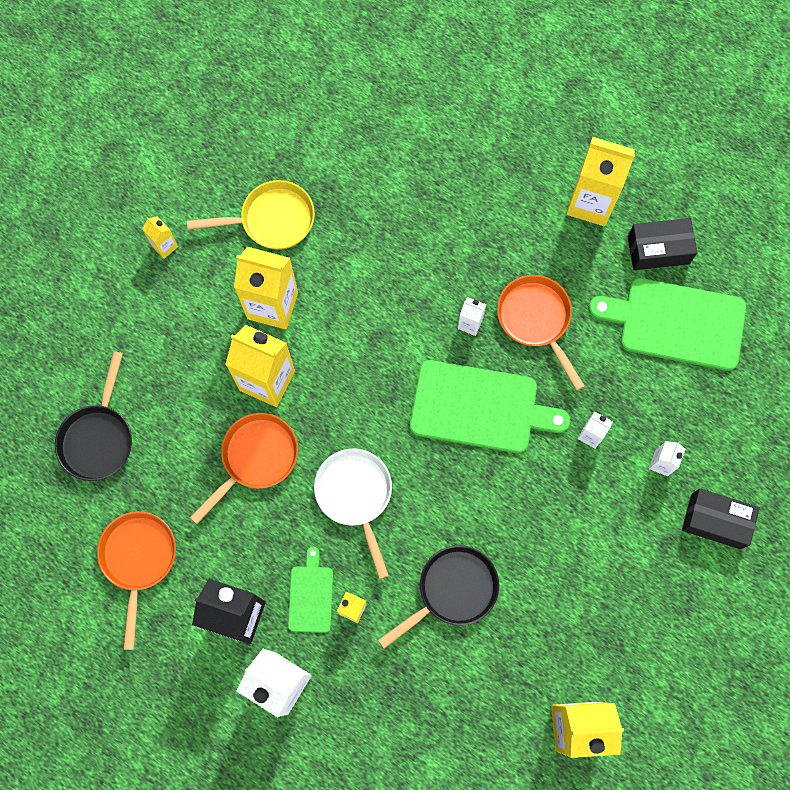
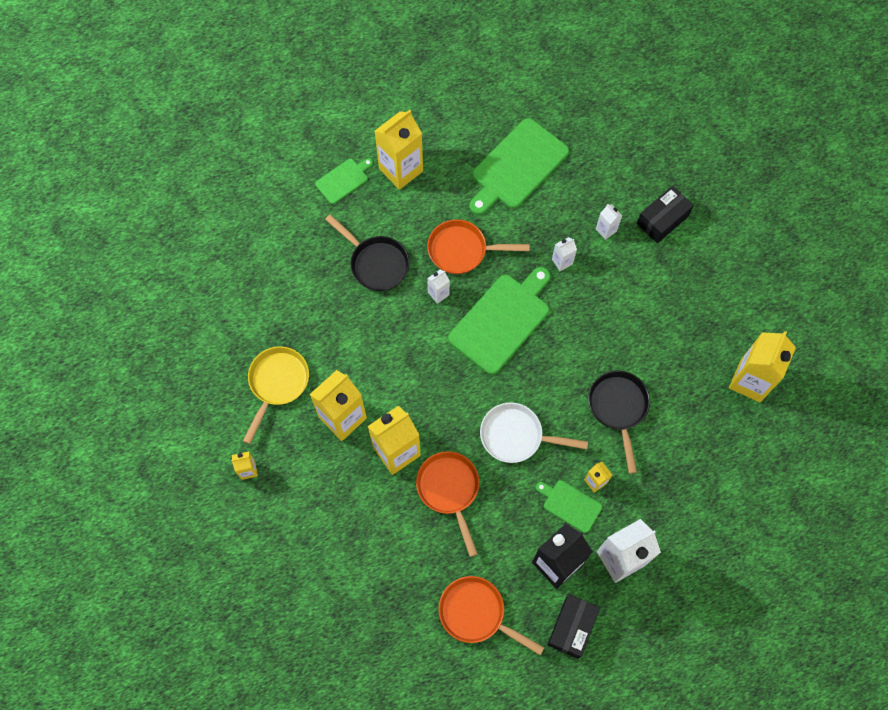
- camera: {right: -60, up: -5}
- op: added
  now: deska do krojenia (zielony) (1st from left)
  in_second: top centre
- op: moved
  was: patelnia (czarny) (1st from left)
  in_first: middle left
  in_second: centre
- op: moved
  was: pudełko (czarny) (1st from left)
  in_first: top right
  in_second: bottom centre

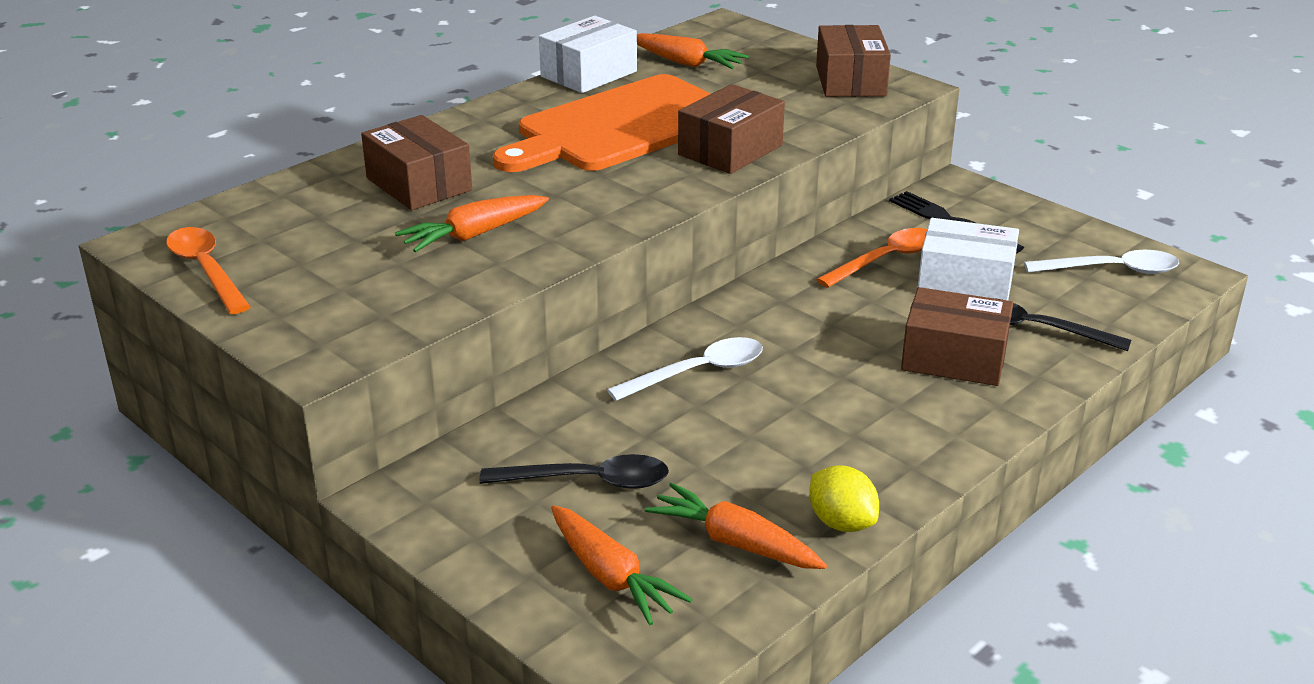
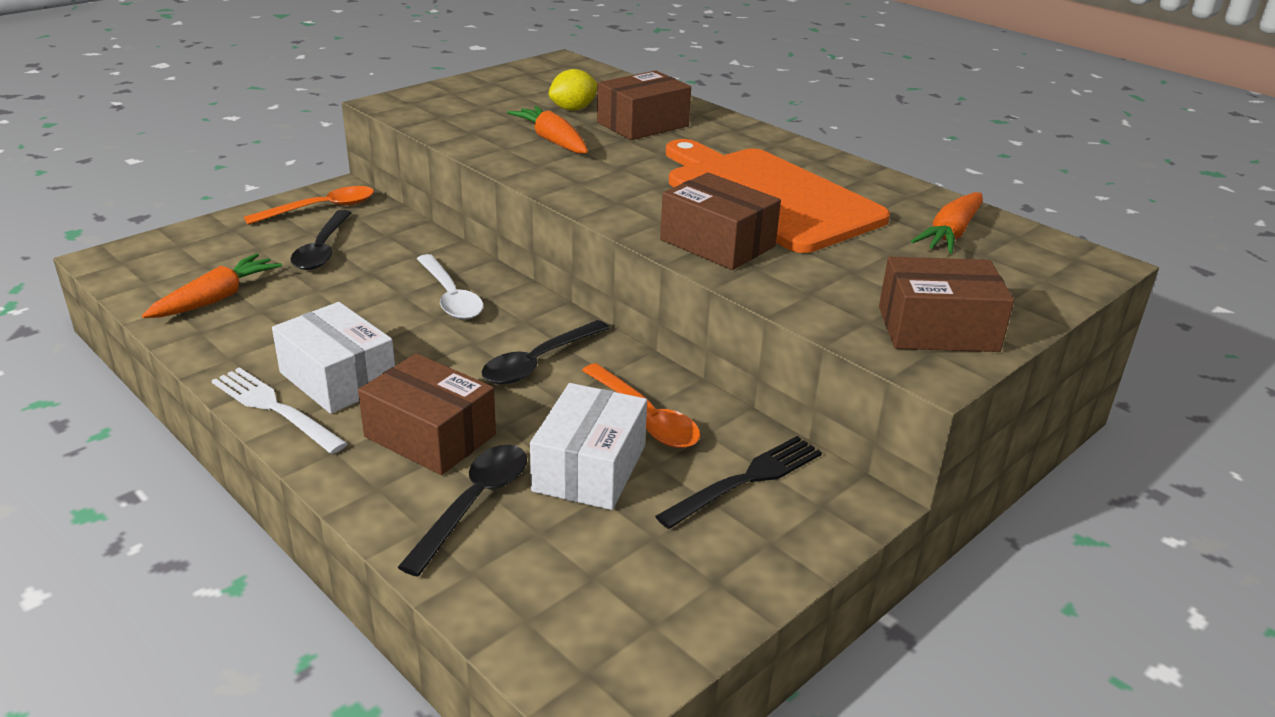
- camera: {right: 90, up: 0}
- op: removed
  was: marchewka (pomarańczowy) (2nd from left)
  in_first: bottom centre
- op: removed
  was: łyżka (biały) (2nd from left)
  in_first: middle right
- op: added
  now: widelec (biały)
  in_second: middle left
- op: added
  now: łyżka (czarny) (3rd from left)
  in_second: centre
- op: moved
  was: łyżka (pomarańczowy) (1st from left)
  in_first: middle left
  in_second: top left
- op: moved
  was: pudełko (biały) (1st from left)
  in_first: top centre
  in_second: middle left
- op: moved
  was: cytryna (żółty)
  in_first: bottom centre
  in_second: top centre
- op: turned
  was: pudełko (brązowy) (4th from left in the first image)
  in_first: middle right
  in_second: centre
  clockwise: -75

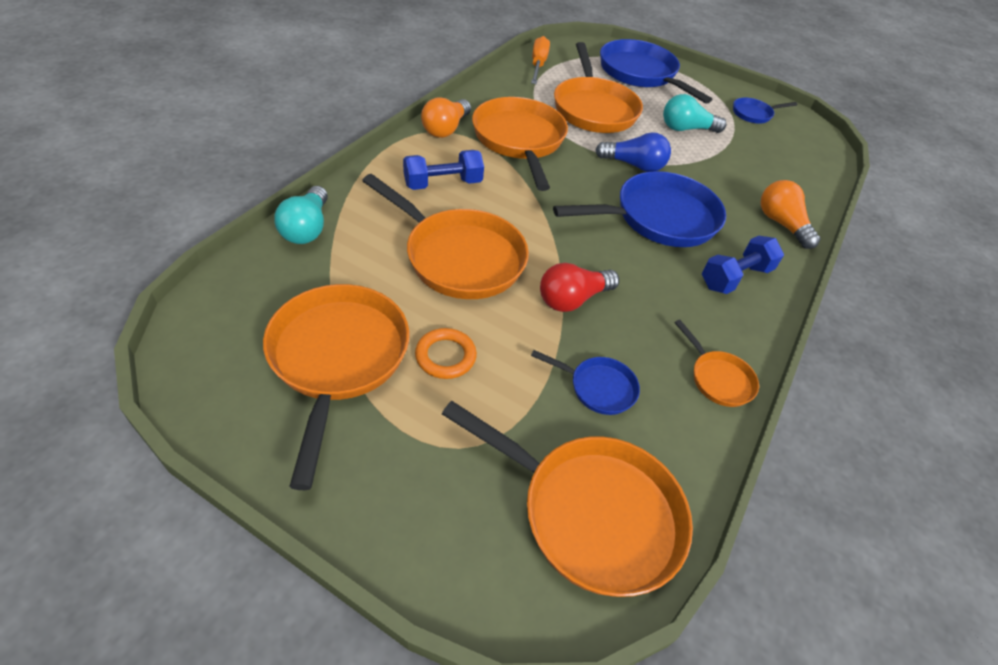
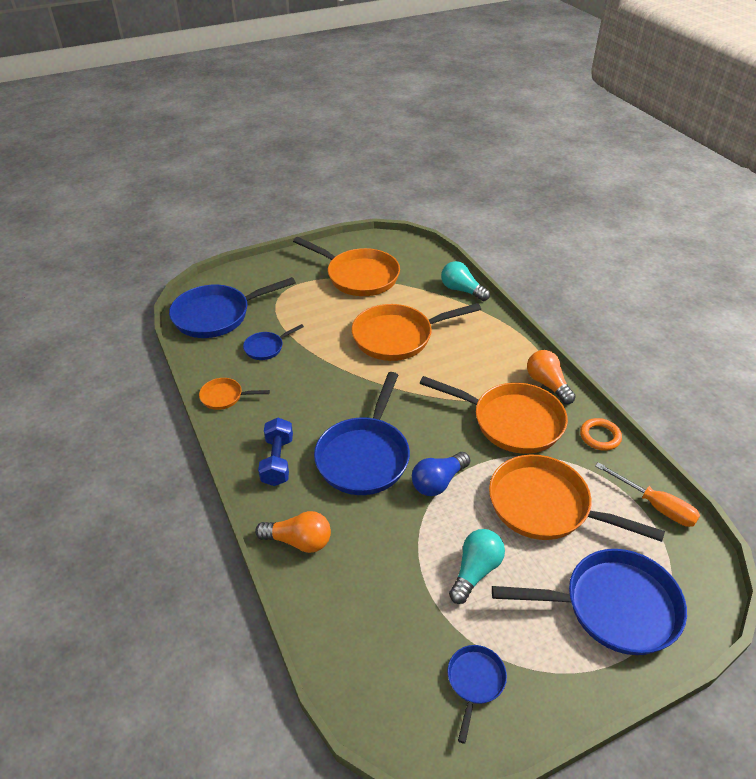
- camera: {right: 130, up: -5}
- op: removed
  was: hantel (niebieski) (1st from left)
  in_first: top centre
- op: removed
  was: żarówka (czerwony)
  in_first: centre
- op: moved
  was: pierścień (pomarańczowy)
  in_first: centre
  in_second: middle right
- op: recoloured
  was: patelnia (pomarańczowy) (4th from left)
  now: patelnia (niebieski) (1st from left)
  in_first: bottom centre
  in_second: middle left

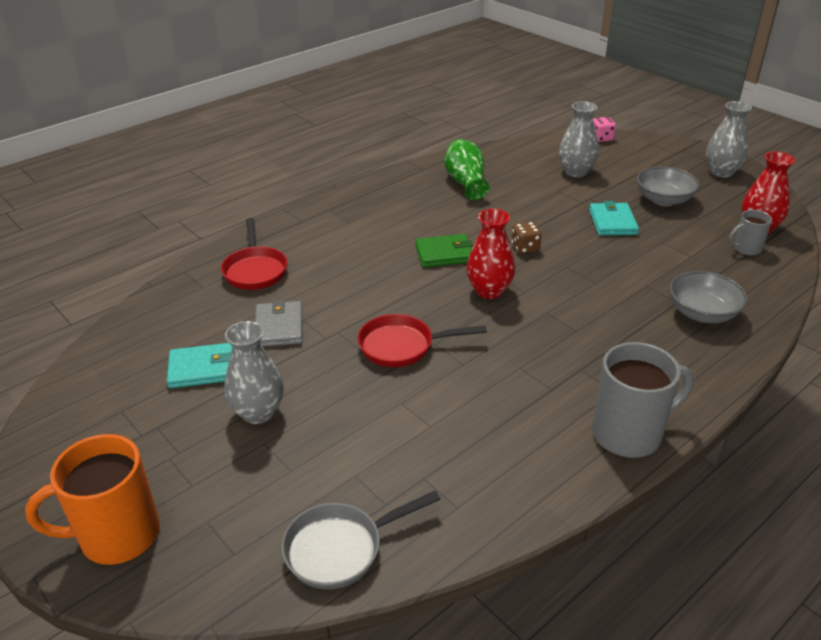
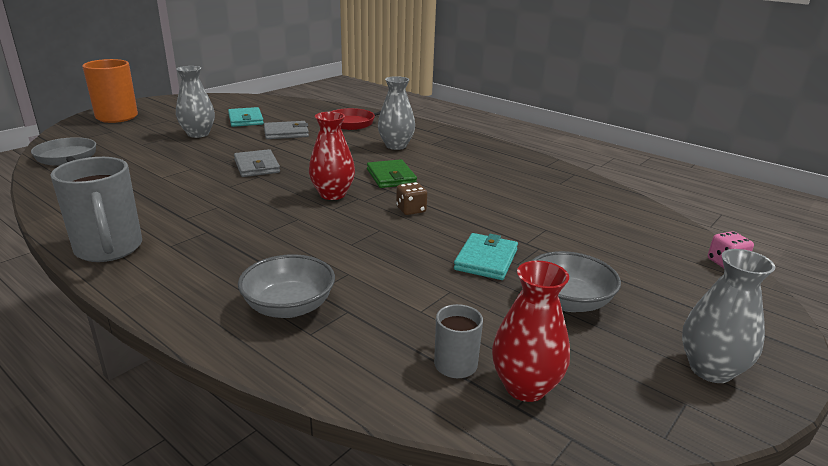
- camera: {right: 80, up: -10}
- op: removed
  was: wazon (zielony)
  in_first: top centre
- op: moved
  was: wazon (szary) (2nd from left)
  in_first: top right
  in_second: top centre
- op: replaced
  was: patelnia (czerwony) (2nd from left)
  now: portfel (szary) (1st from left)
  in_first: centre
  in_second: middle left
- op: turned
  was: portfel (turkusowy) (2nd from left)
  in_first: middle right
  in_second: centre
  clockwise: -60

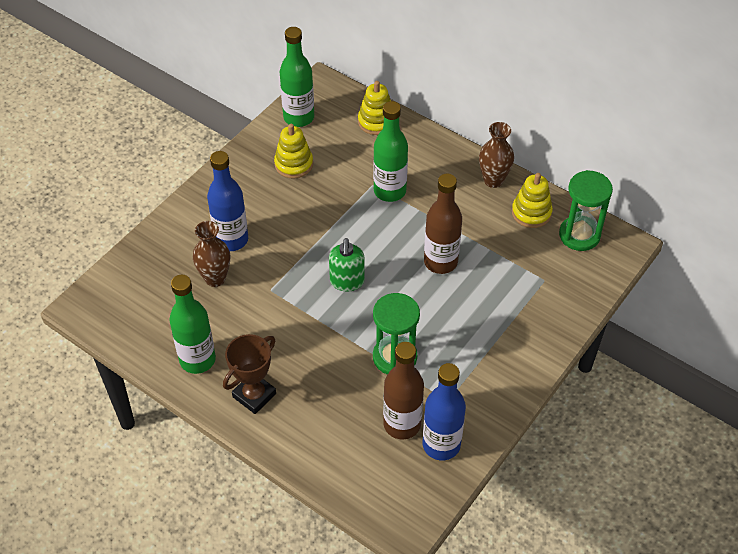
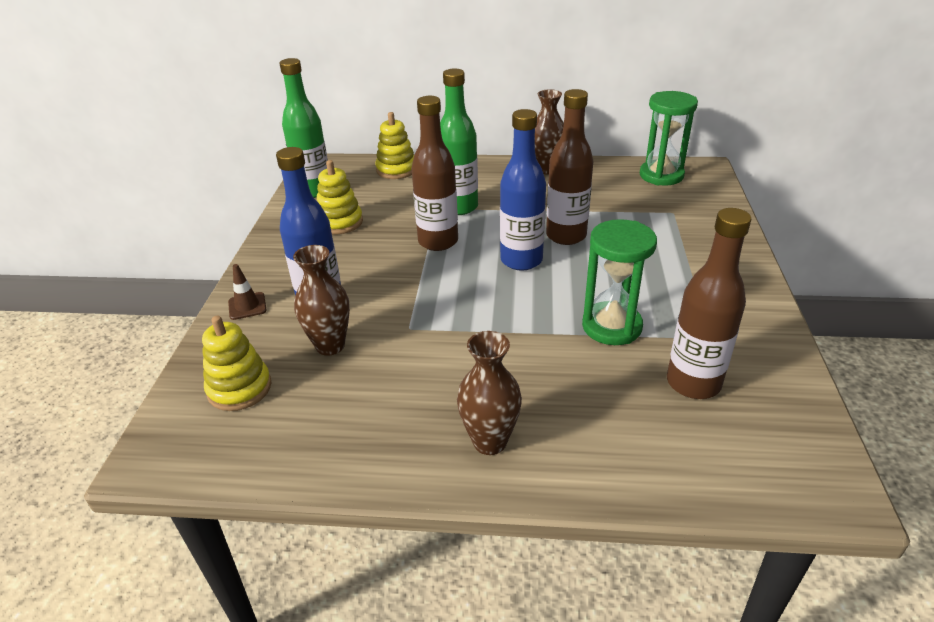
- camera: {right: -30, up: -15}
- op: removed
  was: butelka (zielony) (1st from left)
  in_first: middle left
- op: removed
  was: dozownik mydła (zielony)
  in_first: centre
- op: added
  now: pachołek (brązowy)
  in_second: middle left
- op: added
  now: butelka (brązowy) (1st from left)
  in_second: top centre
- op: moved
  was: butelka (niebieski) (2nd from left)
  in_first: bottom centre
  in_second: top centre
- op: moved
  was: zabawka nakładanka (żółty) (3rd from left in the first image)
  now: zabawka nakładanka (żółty) (1st from left)
  in_first: middle right
  in_second: middle left
- op: replaced
  was: puchar (brązowy)
  now: wazon (brązowy) (2nd from left)
  in_first: bottom centre
  in_second: centre

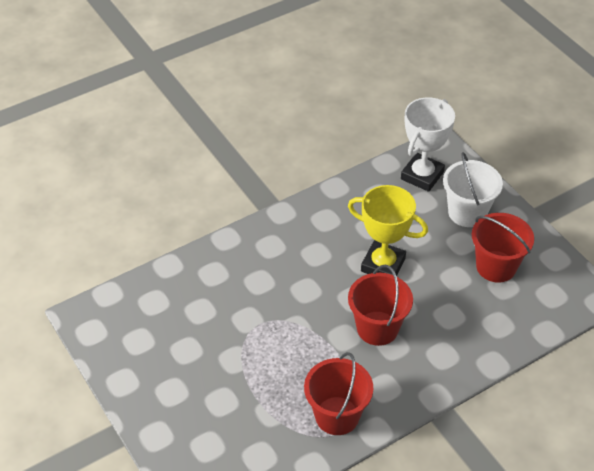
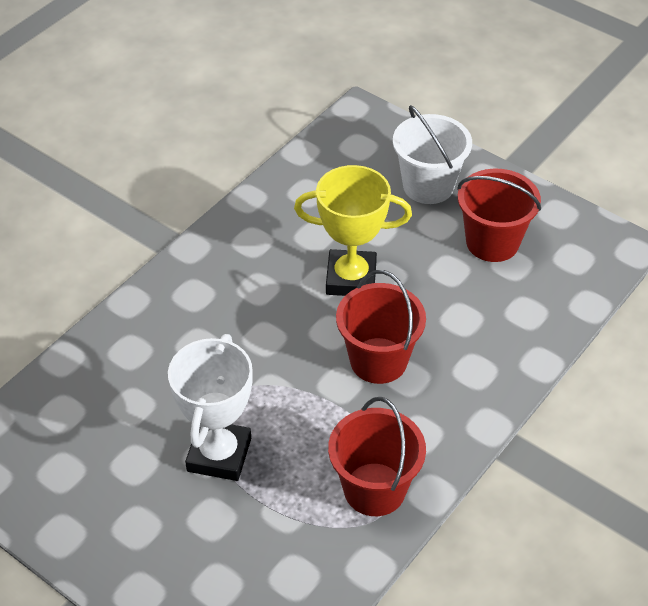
- camera: {right: -20, up: 0}
- op: moved
  was: puchar (biały)
  in_first: top right
  in_second: bottom left

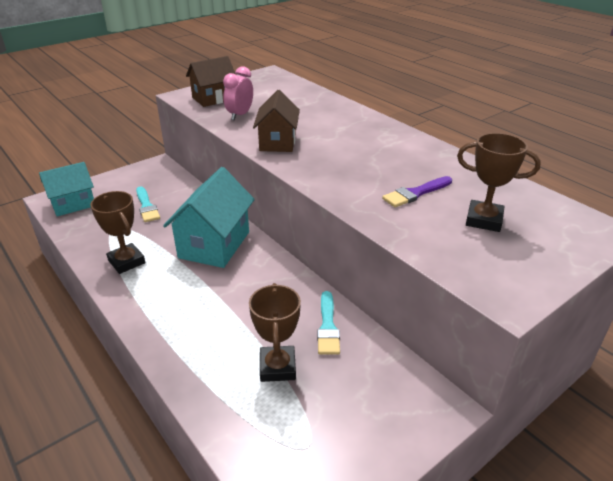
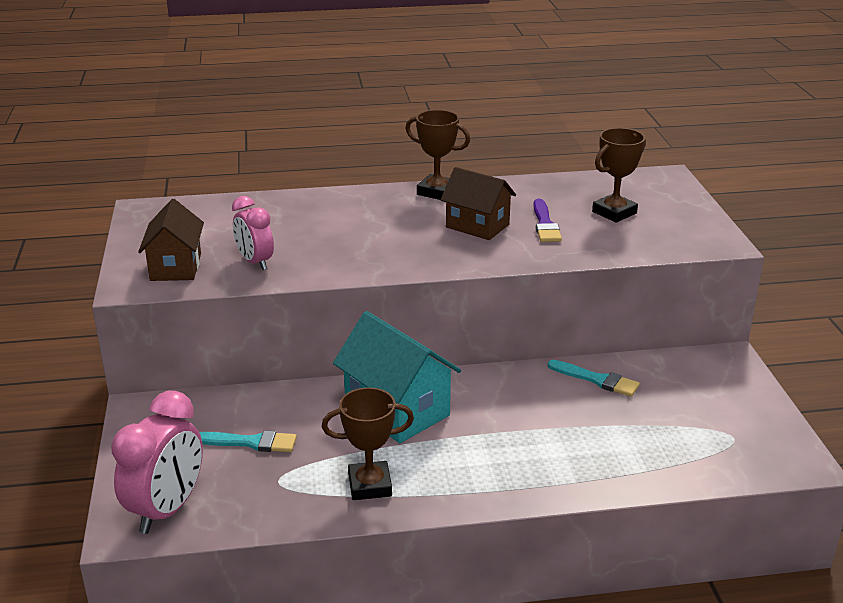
- camera: {right: -60, up: -5}
- op: moved
  was: puchar (brązowy) (2nd from left)
  in_first: bottom centre
  in_second: top centre
- op: moved
  was: domek (brązowy) (2nd from left)
  in_first: top centre
  in_second: centre
- op: replaced
  was: domek (turkusowy) (1st from left)
  now: budzik (różowy) (1st from left)
  in_first: middle left
  in_second: bottom left

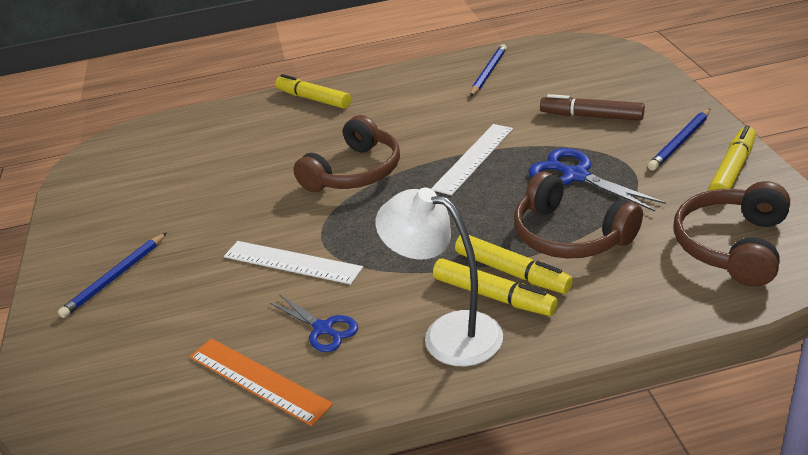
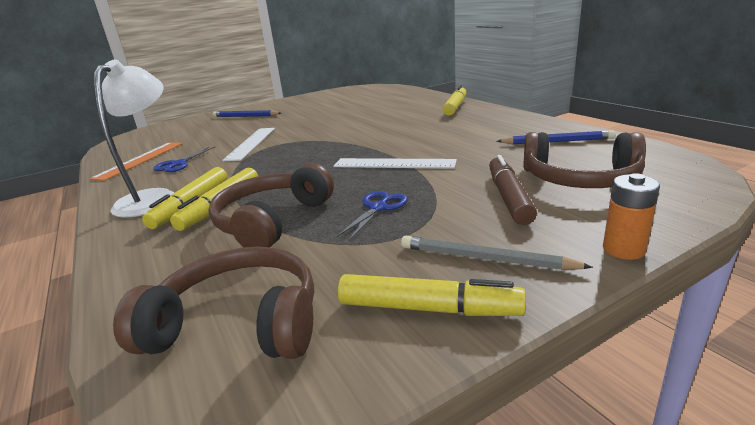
- camera: {right: 70, up: -10}
- op: added
  now: bateria (pomarańczowy)
  in_second: middle right
- op: moved
  was: słuchawki (brązowy) (1st from left in the first image)
  now: słuchawki (brązowy) (3rd from left)
  in_first: centre
  in_second: middle right
- op: recoloured
  was: ołówek (niebieski) (3rd from left)
  now: ołówek (szary)
  in_first: top right
  in_second: centre
- op: resized
  was: nożyczki (niebieski) (2nd from left)
  in_first: middle right
  in_second: centre
  ratio: 0.65

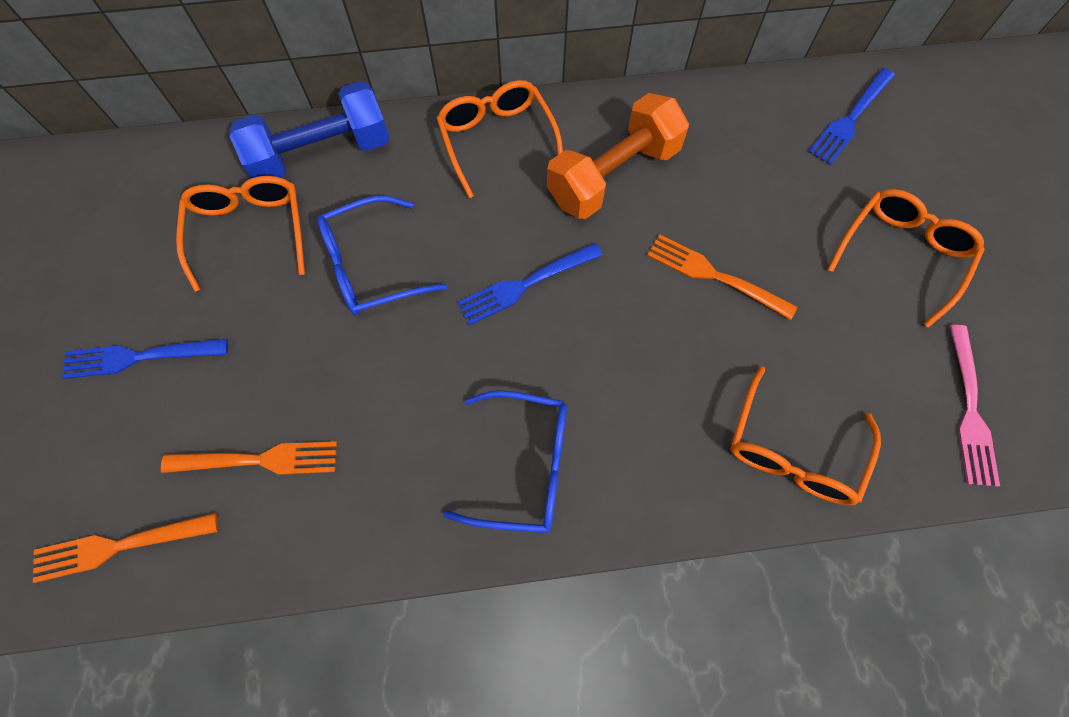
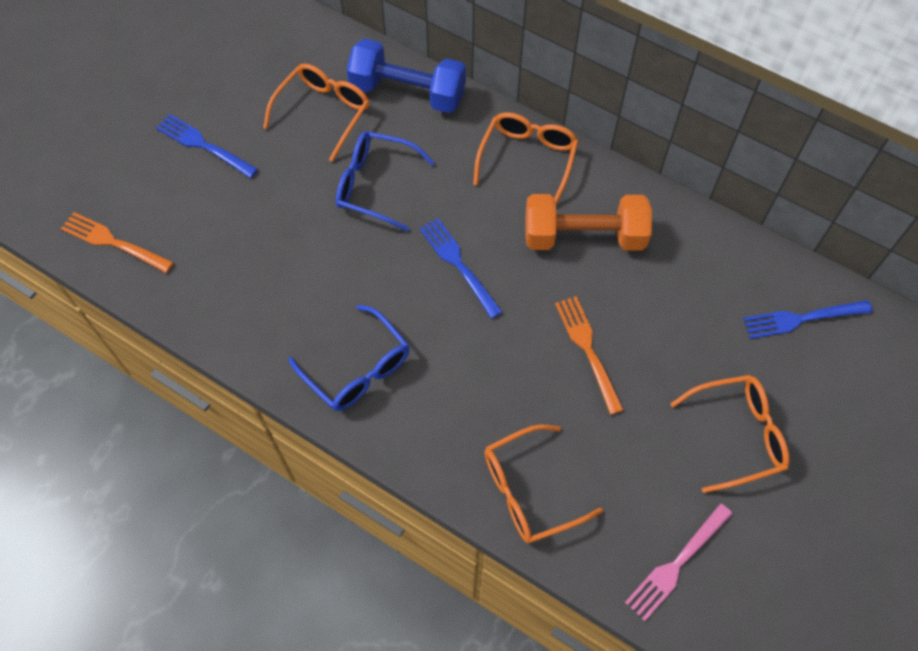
- camera: {right: 40, up: -5}
- op: removed
  was: widelec (pomarańczowy) (2nd from left)
  in_first: middle left
- op: turned
  was: widelec (niebieski) (2nd from left)
  in_first: centre
  in_second: centre
  clockwise: 45

